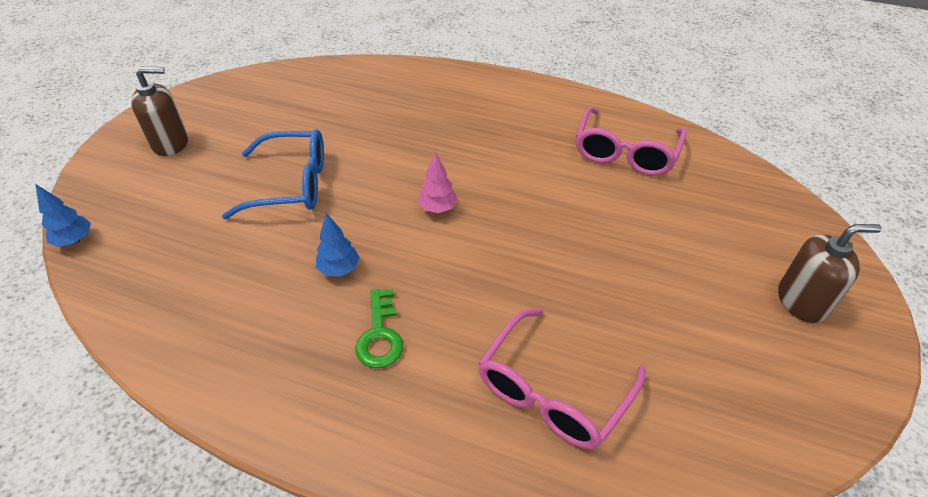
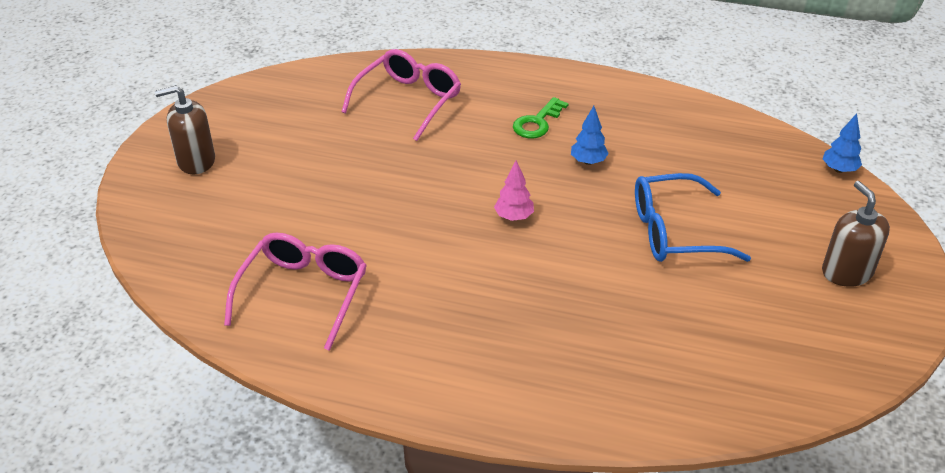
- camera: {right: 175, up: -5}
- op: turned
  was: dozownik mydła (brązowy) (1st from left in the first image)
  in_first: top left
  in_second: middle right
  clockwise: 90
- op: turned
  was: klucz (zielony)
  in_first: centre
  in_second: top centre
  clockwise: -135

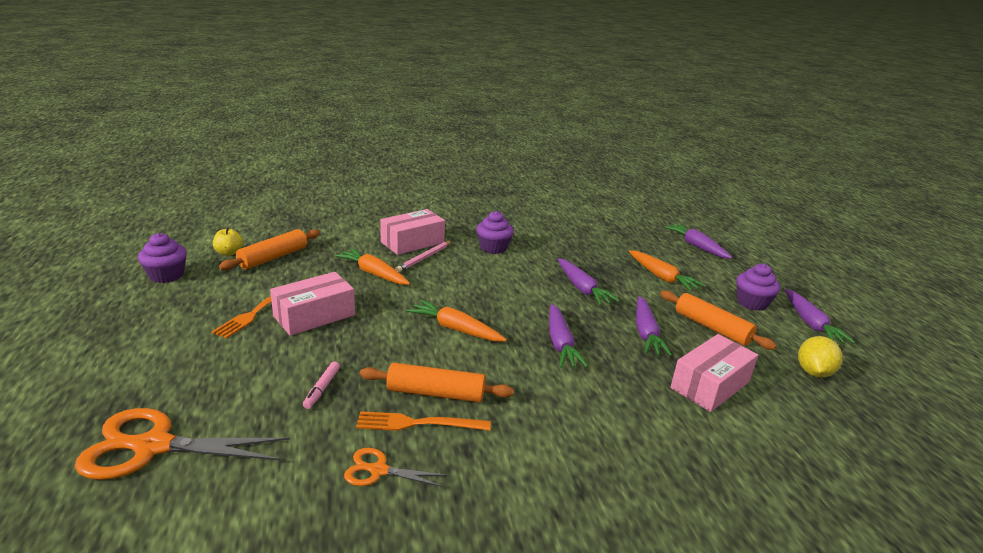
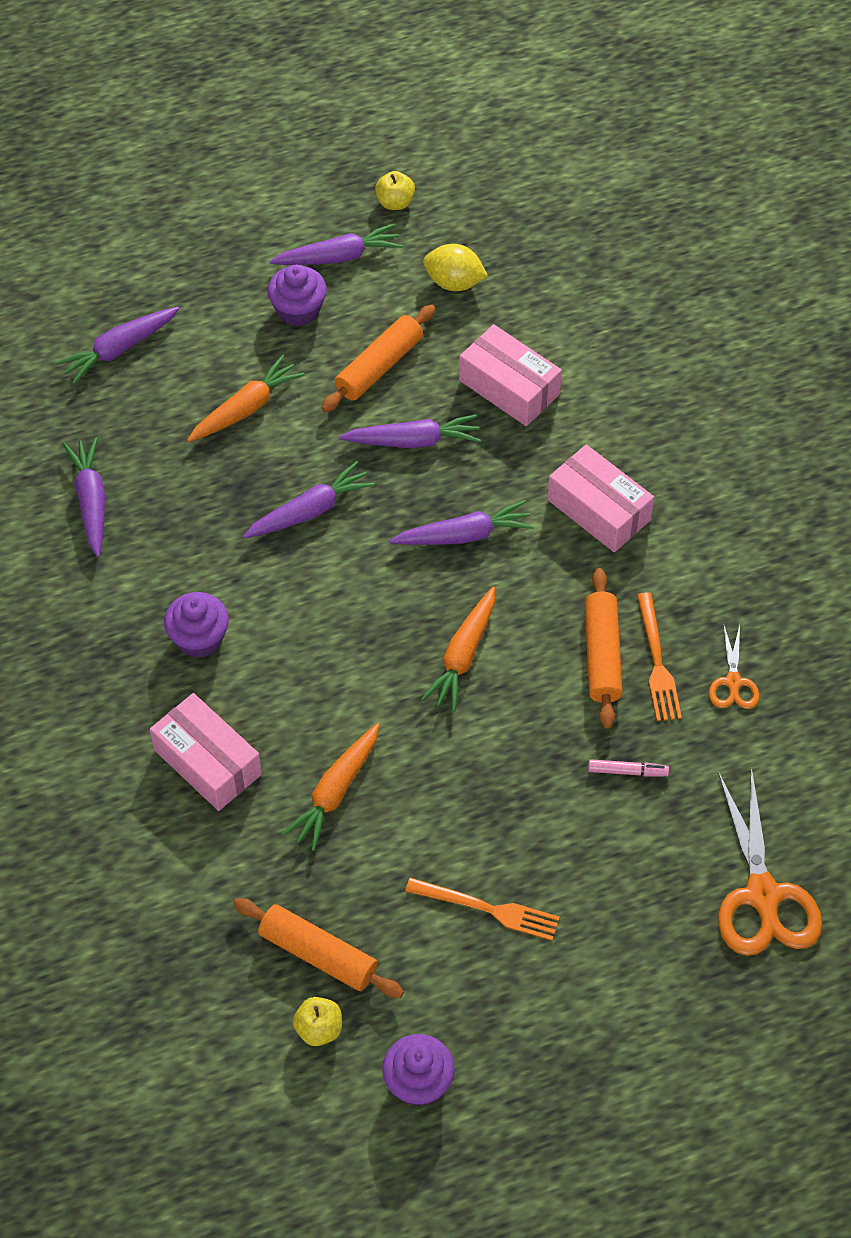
- camera: {right: -95, up: 30}
- op: removed
  was: ołówek (różowy)
  in_first: centre
- op: added
  now: marchewka (fioletowy) (1st from left)
  in_second: middle left
- op: added
  now: jabłko (żółty) (2nd from left)
  in_second: top centre
- op: moved
  was: pudełko (różowy) (1st from left in the first image)
  now: pudełko (różowy) (3rd from left)
  in_first: middle left
  in_second: middle right

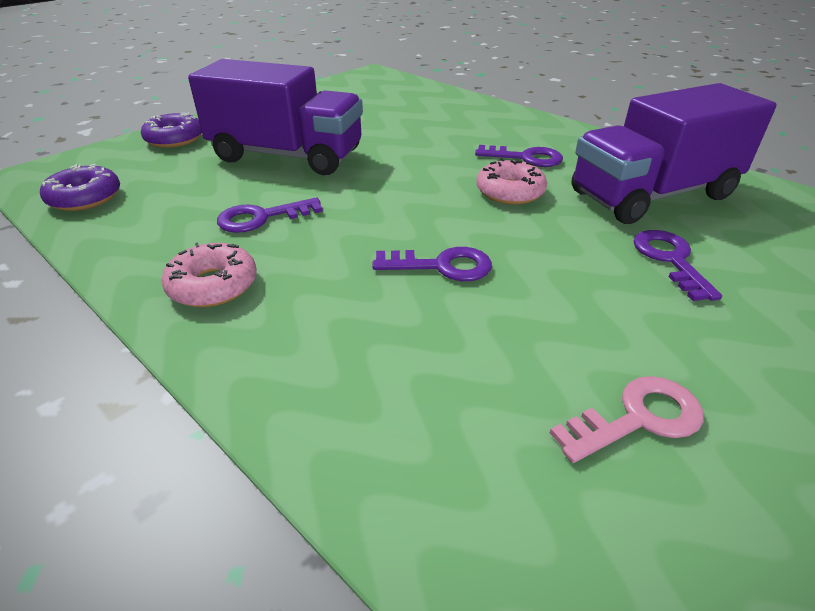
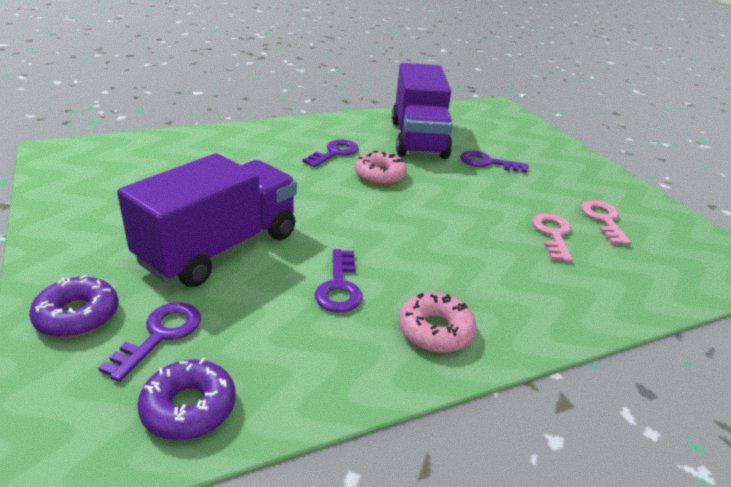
- camera: {right: -70, up: -5}
- op: added
  now: klucz (różowy) (1st from left)
  in_second: middle right
- op: moved
  was: klucz (fioletowy) (2nd from left in the first image)
  now: klucz (fioletowy) (1st from left)
  in_first: centre
  in_second: bottom left

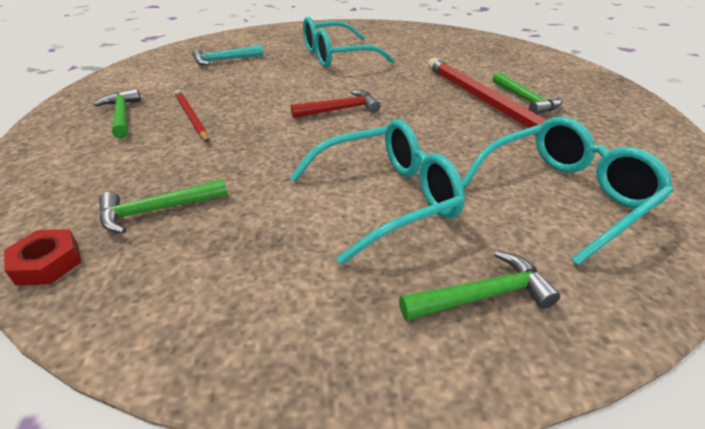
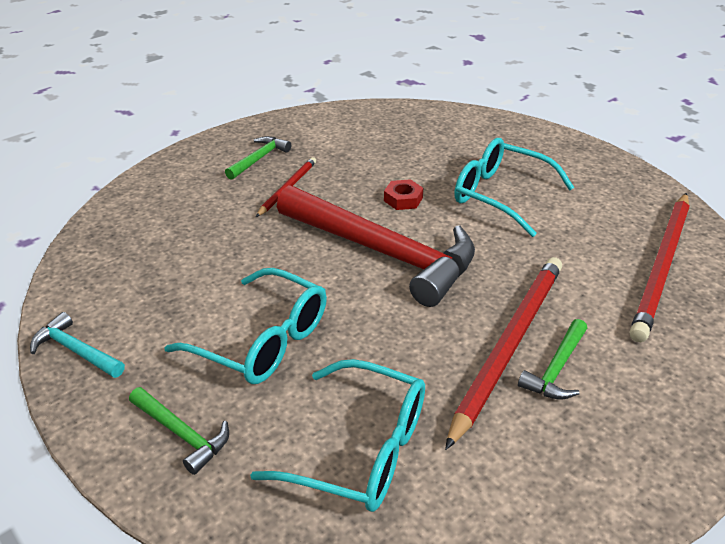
- camera: {right: 55, up: 0}
- op: removed
  was: młotek (zielony) (2nd from left)
  in_first: middle left
- op: added
  now: ołówek (czerwony) (3rd from left)
  in_second: middle right
- op: moved
  was: nakrętka (czerwony)
  in_first: middle left
  in_second: centre
- op: moved
  was: młotek (turkusowy)
  in_first: top left
  in_second: middle left
- op: resized
  was: młotek (czerwony)
  in_first: top centre
  in_second: centre
  ratio: 2.32

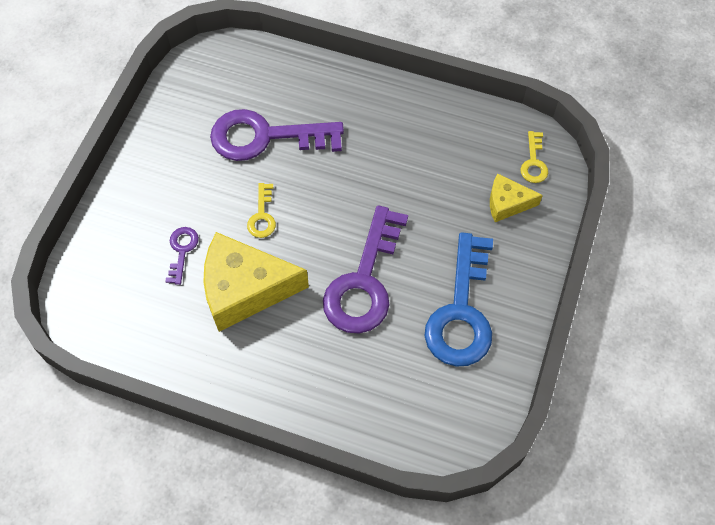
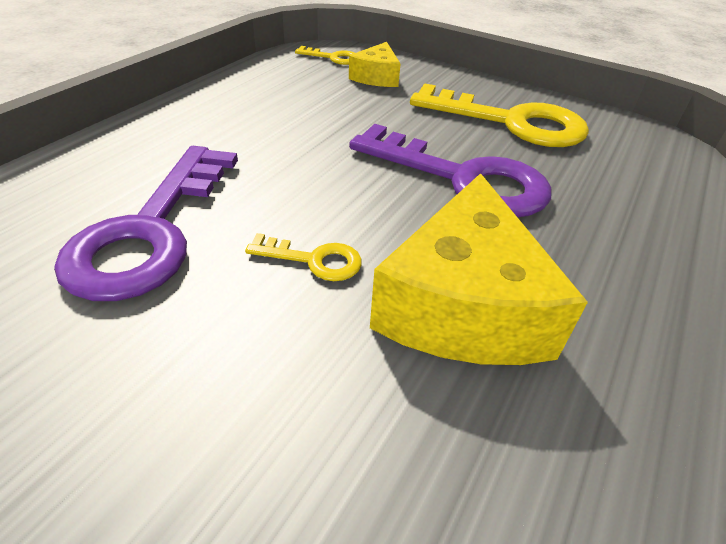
- camera: {right: -80, up: -20}
- op: removed
  was: klucz (fioletowy) (1st from left)
  in_first: middle left
- op: recoloured
  was: klucz (niebieski)
  now: klucz (żółty) (3rd from left)
  in_first: centre
  in_second: top right

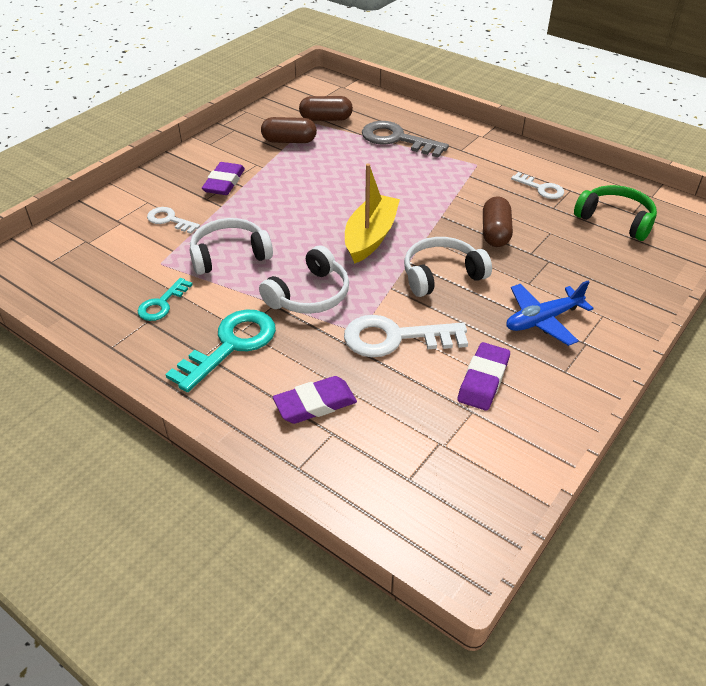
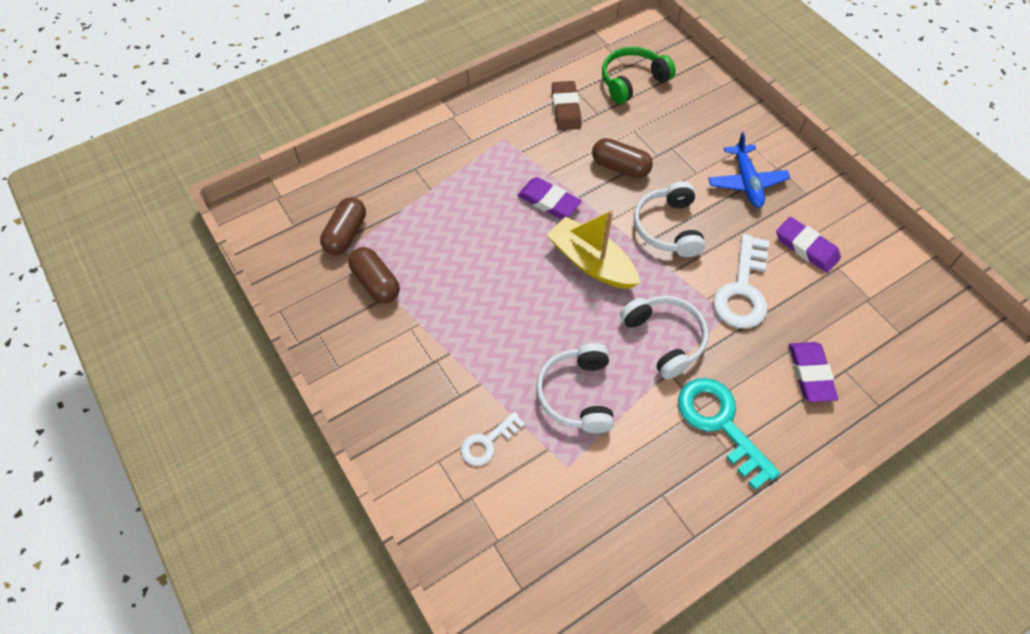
- camera: {right: -70, up: 15}
- op: removed
  was: klucz (turkusowy) (1st from left)
  in_first: middle left
- op: removed
  was: klucz (szary)
  in_first: top centre
- op: moved
  was: gumka do mazania (fioletowy) (1st from left)
  in_first: top left
  in_second: top centre
- op: replaced
  was: klucz (biały) (3rd from left)
  now: gumka do mazania (brązowy)
  in_first: top right
  in_second: top centre
- op: turned
  was: kapsułka (brązowy) (1st from left in the first image)
  in_first: top centre
  in_second: centre
  clockwise: -60

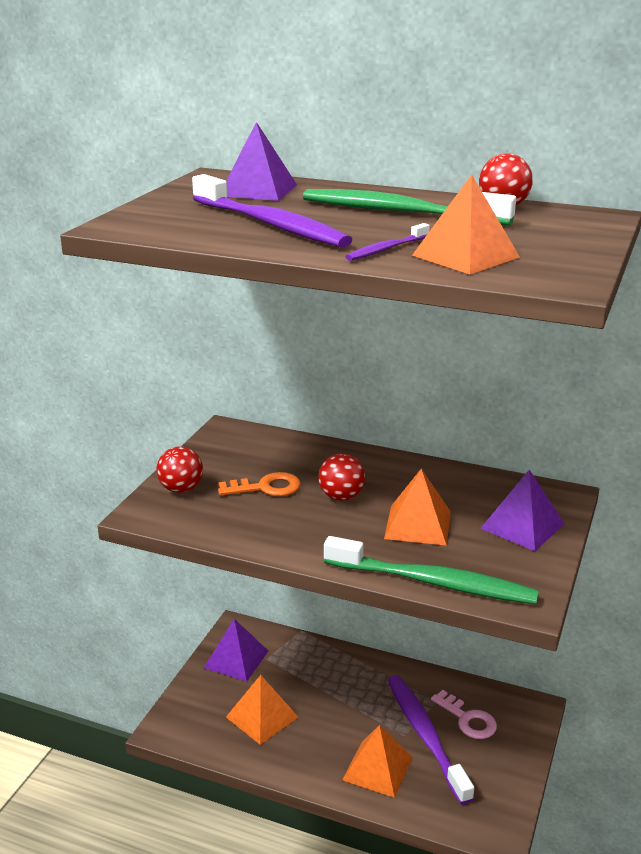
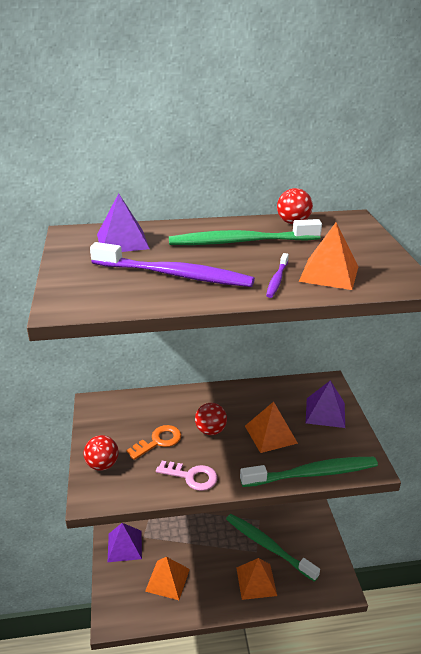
- camera: {right: -30, up: 5}
- op: moved
  was: klucz (różowy)
  in_first: bottom right
  in_second: bottom centre
- op: recoloured
  was: szczoteczka do zębów (fioletowy) (3rd from left)
  now: szczoteczka do zębów (zielony) (2nd from left)
  in_first: bottom right
  in_second: bottom centre

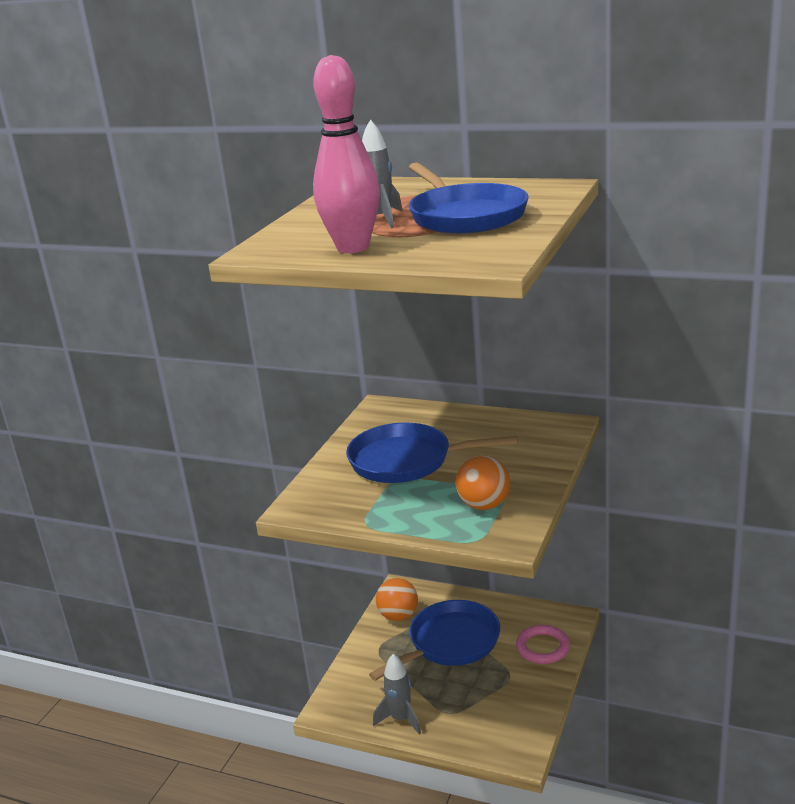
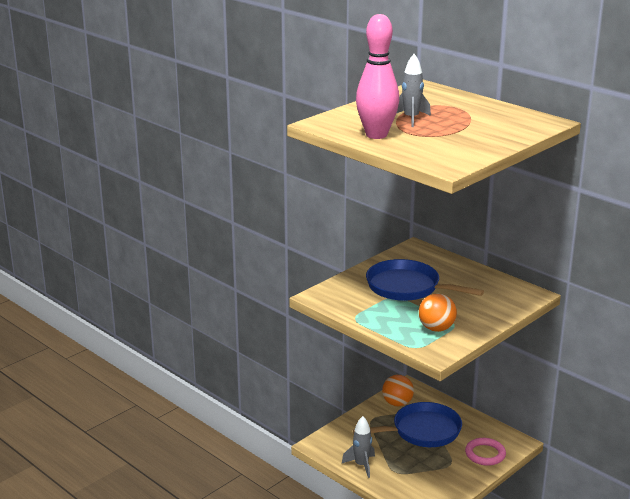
- camera: {right: 20, up: 0}
- op: removed
  was: patelnia (niebieski) (3rd from left)
  in_first: top centre

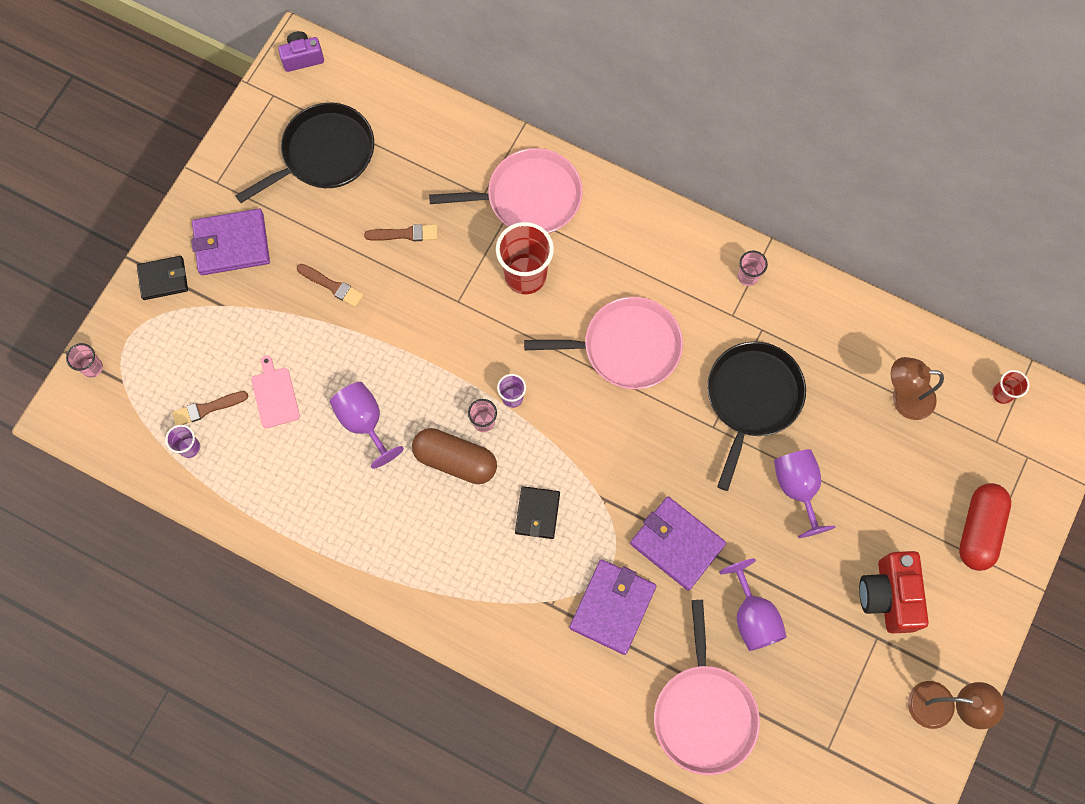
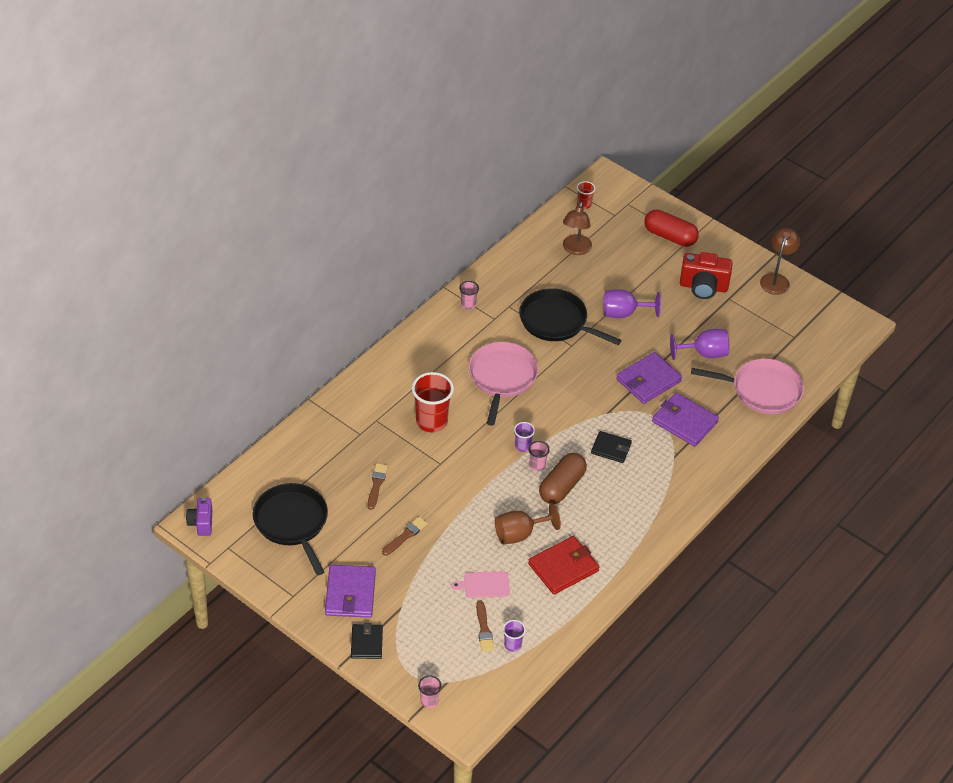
- camera: {right: -80, up: -25}
- op: removed
  was: patelnia (różowy) (1st from left)
  in_first: top centre
- op: added
  now: portfel (czerwony)
  in_second: bottom centre
- op: recoloured
  was: kielich (fioletowy) (1st from left)
  now: kielich (brązowy)
  in_first: centre
  in_second: bottom centre

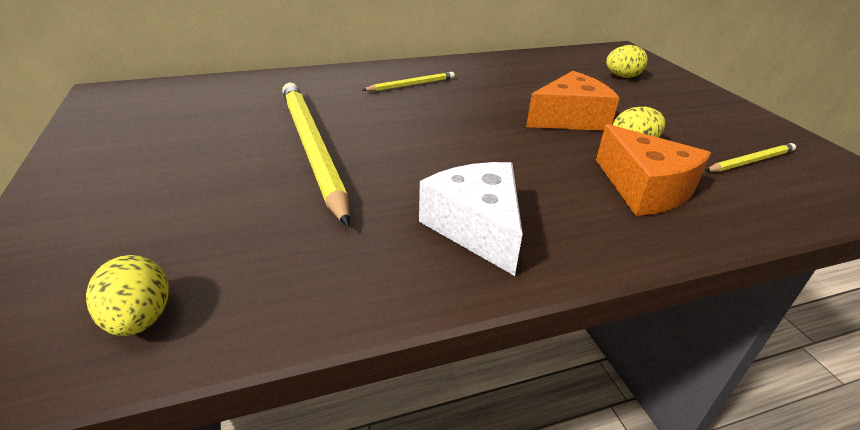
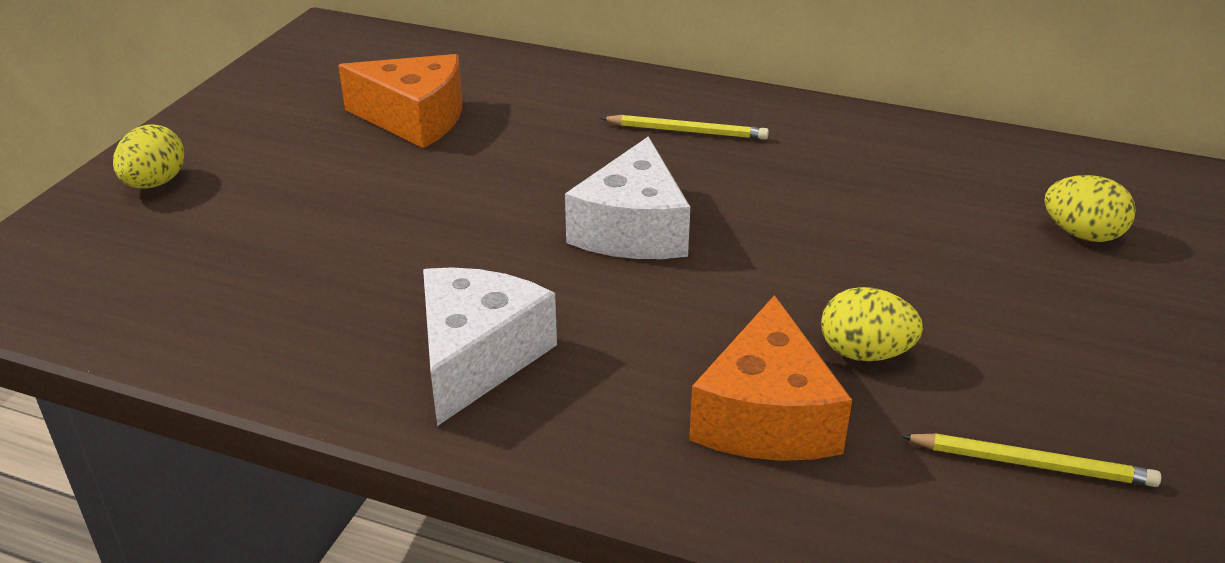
- camera: {right: 40, up: 0}
- op: removed
  was: ołówek (żółty) (1st from left)
  in_first: centre
- op: added
  now: ser (biały) (2nd from left)
  in_second: centre
- op: moved
  was: jajko (żółty) (1st from left)
  in_first: bottom left
  in_second: top left
- op: moved
  was: ser (pomarańczowy) (1st from left)
  in_first: top centre
  in_second: top left

